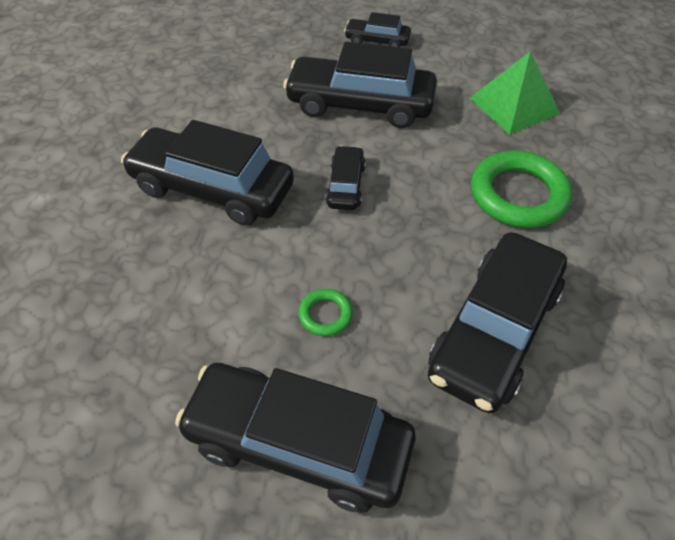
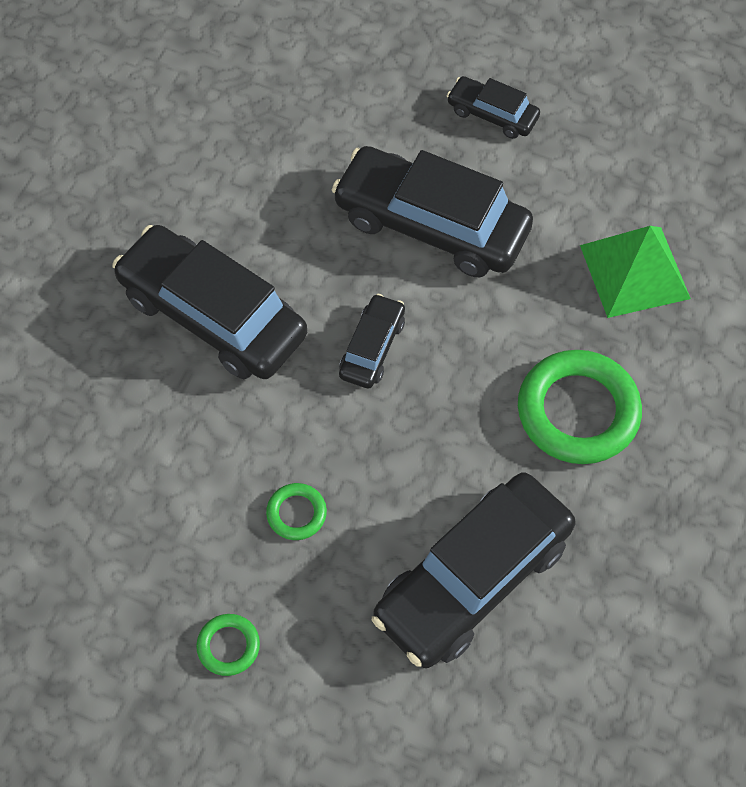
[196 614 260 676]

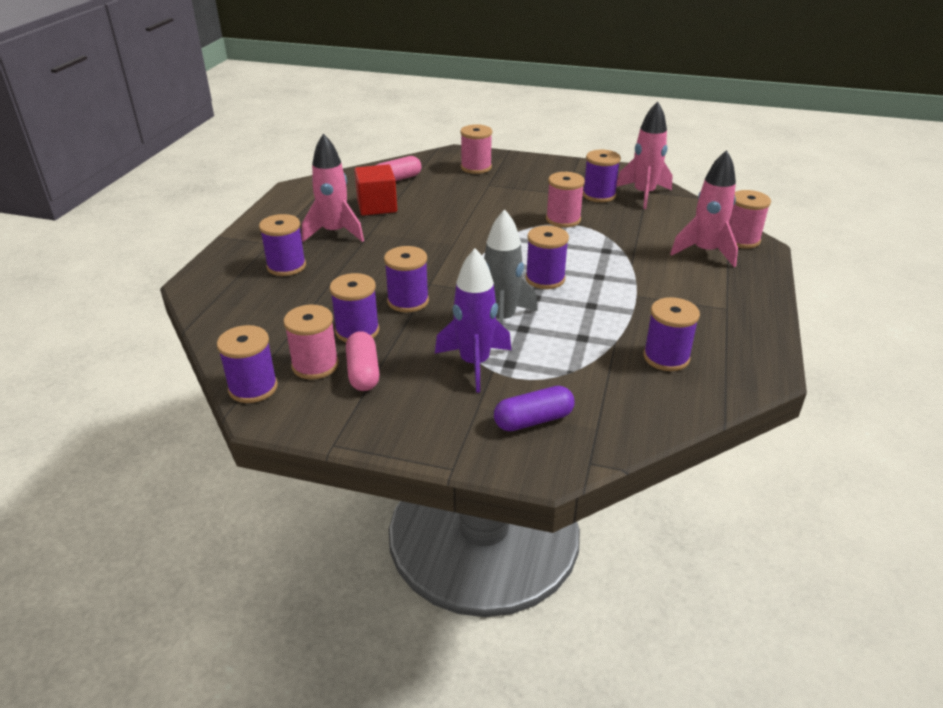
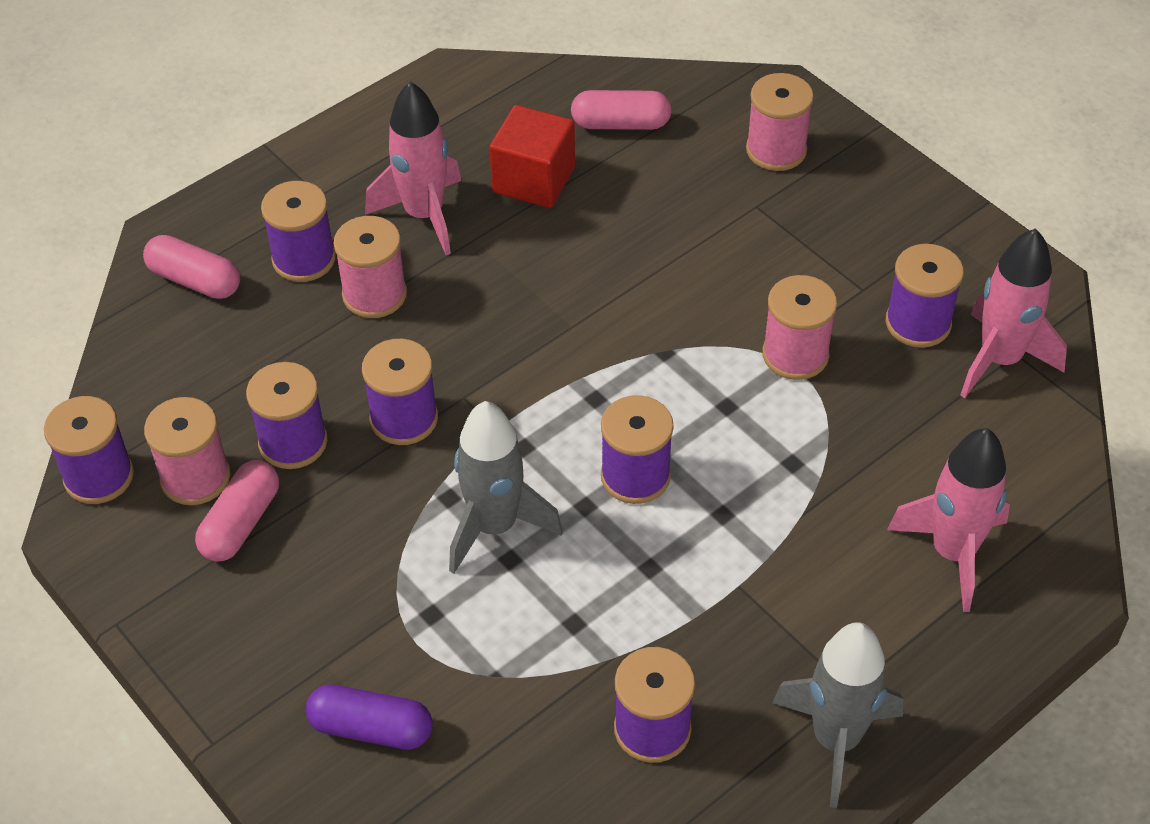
[334 216 407 318]
[435 248 511 393] (first image)
[143 235 240 299]
[772 622 903 808]

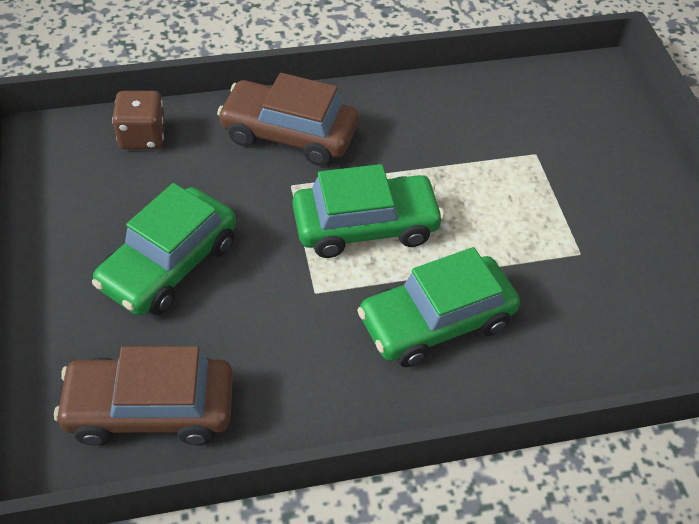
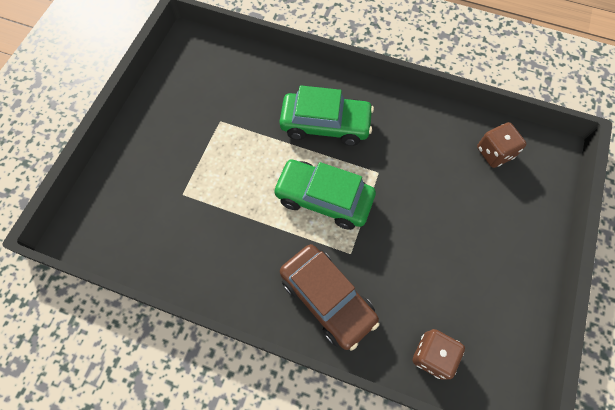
[92 183 236 315] (first image)
[477 122 527 168]

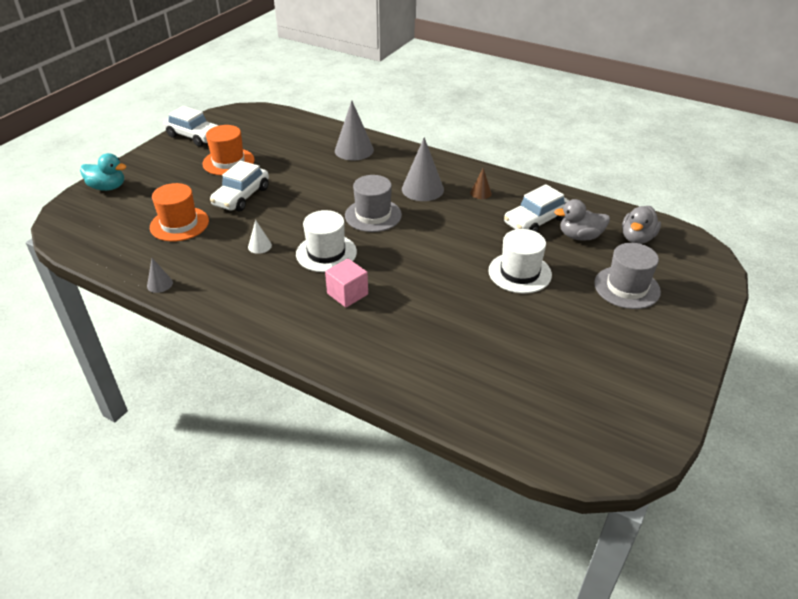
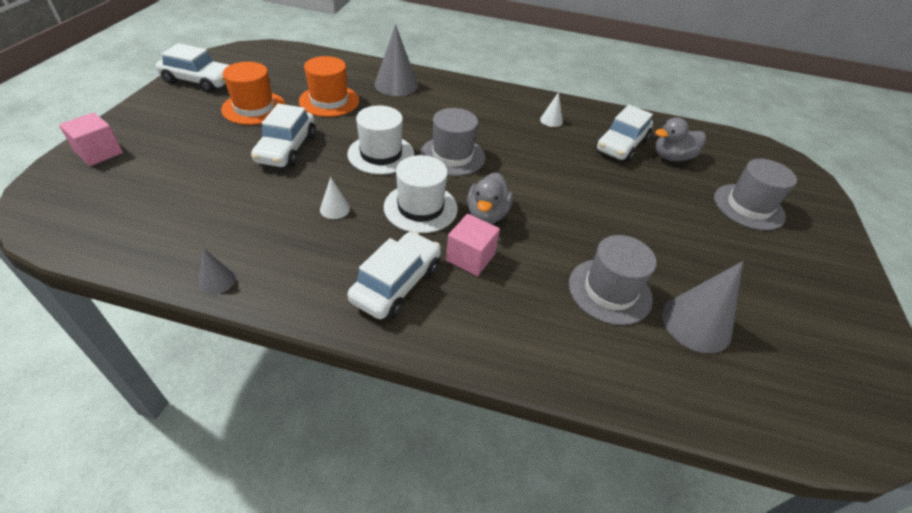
[662 261 743 353]
[59 112 123 166]
[540 92 563 127]
[299 56 359 117]
[467 172 513 224]
[347 105 414 175]
[347 231 441 319]
[569 235 657 325]

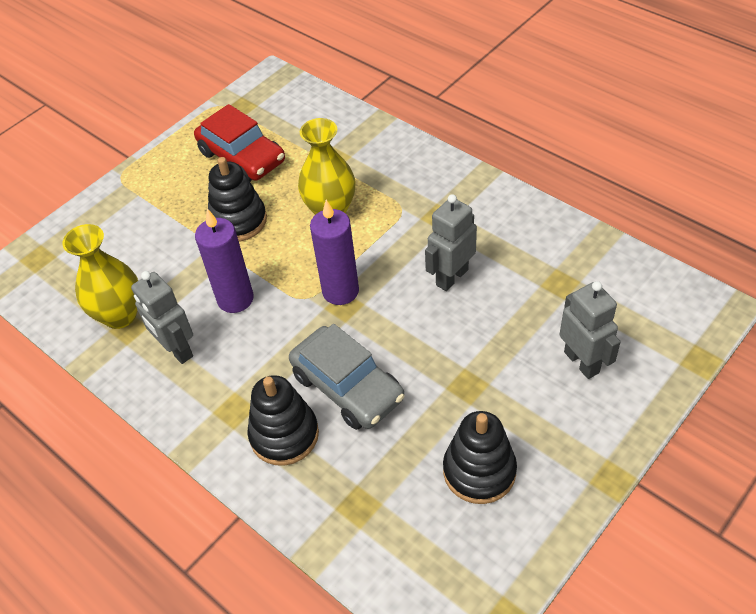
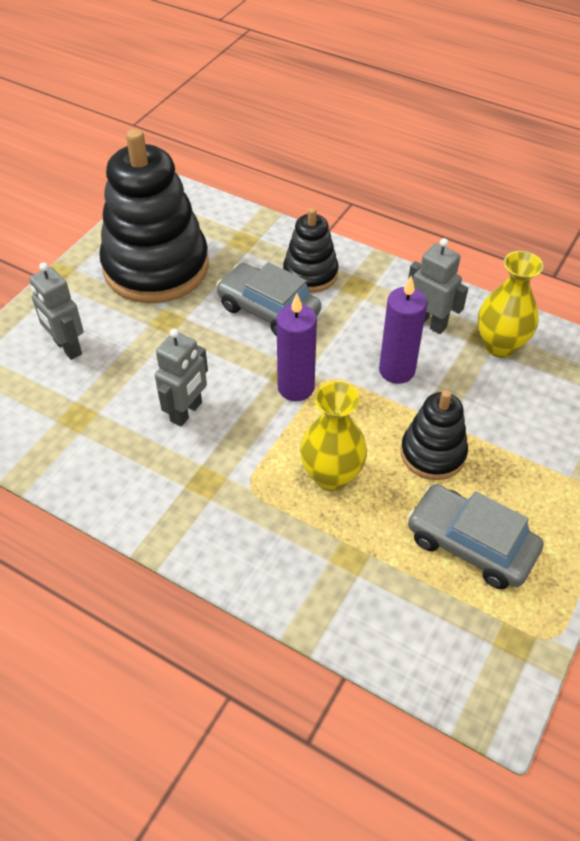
[407 484 543 589]
[99 129 209 303]

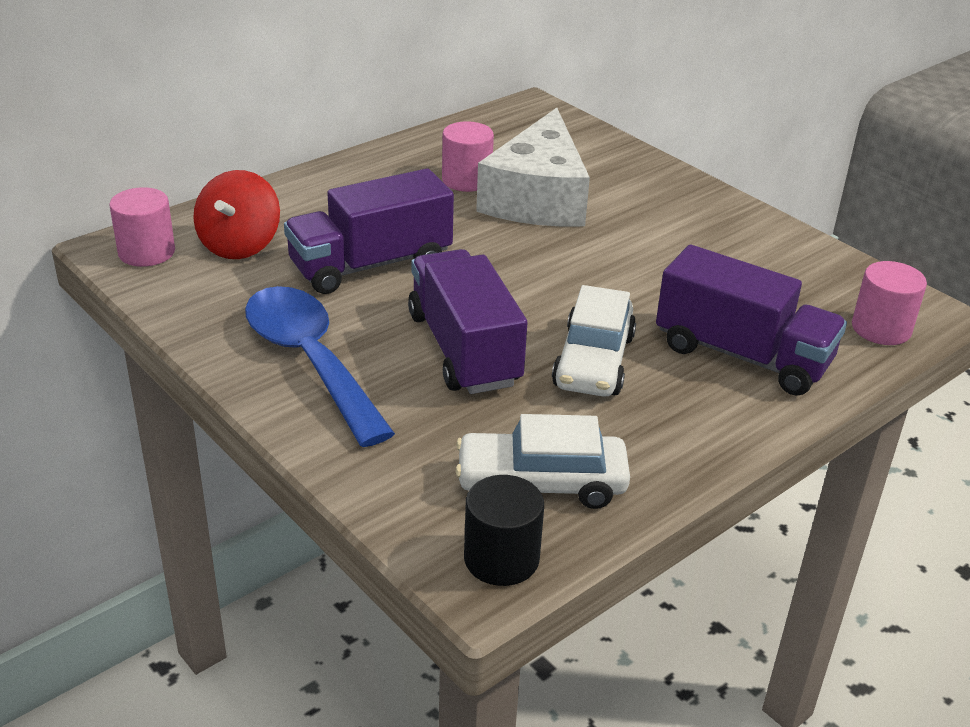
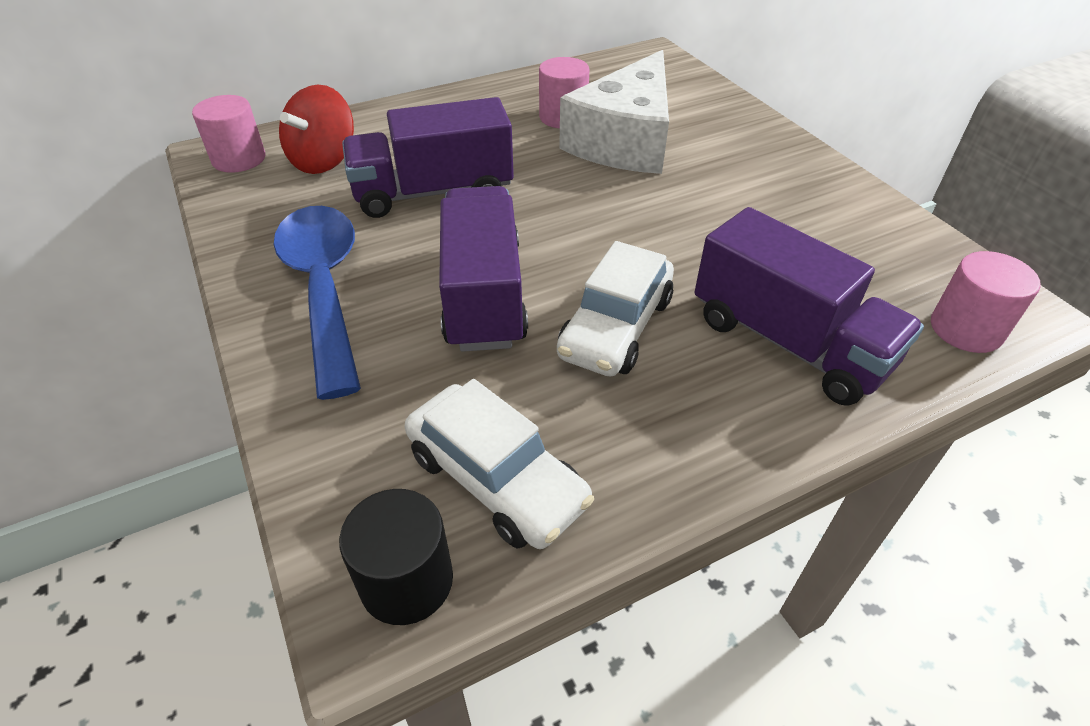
[405 379 594 549]

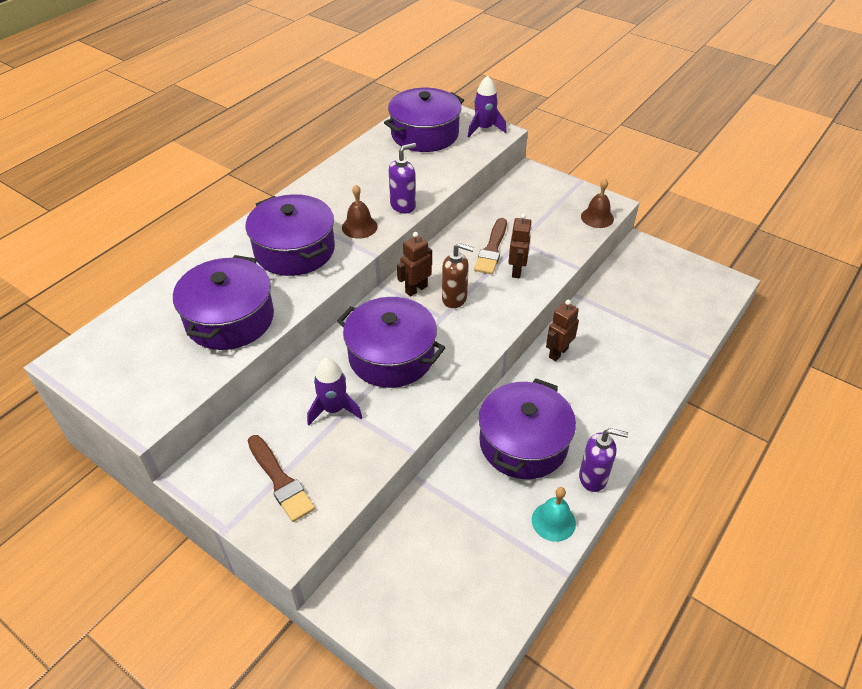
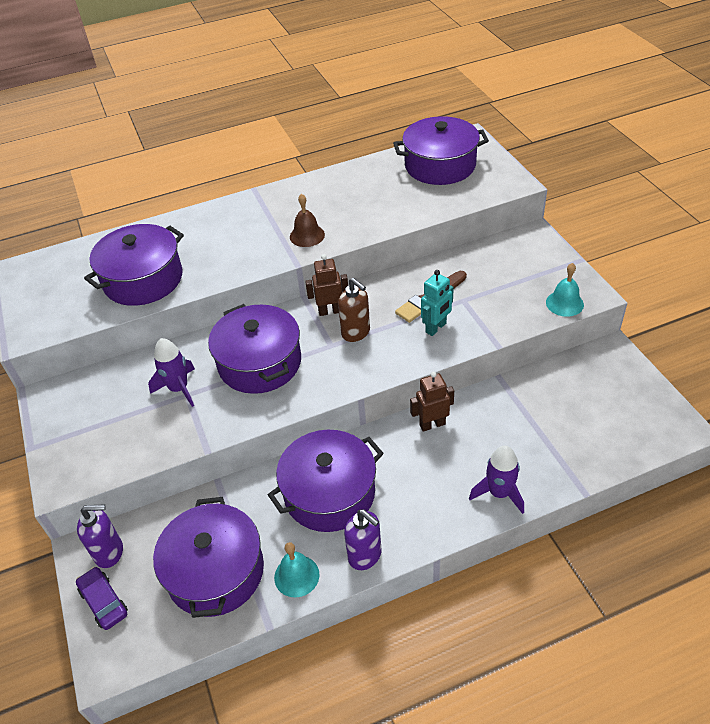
[469 446 524 514]
[77 505 123 568]
[546 263 584 317]
[153 497 264 618]
[421 270 454 336]
[248 435 315 522] (first image)
[76 567 128 630]

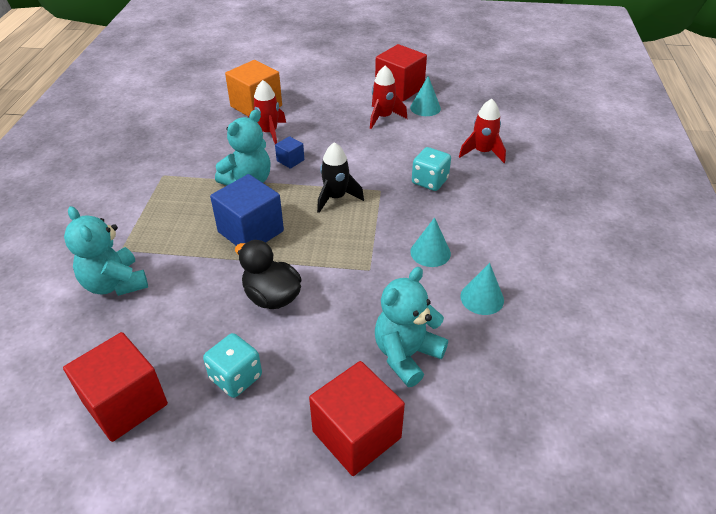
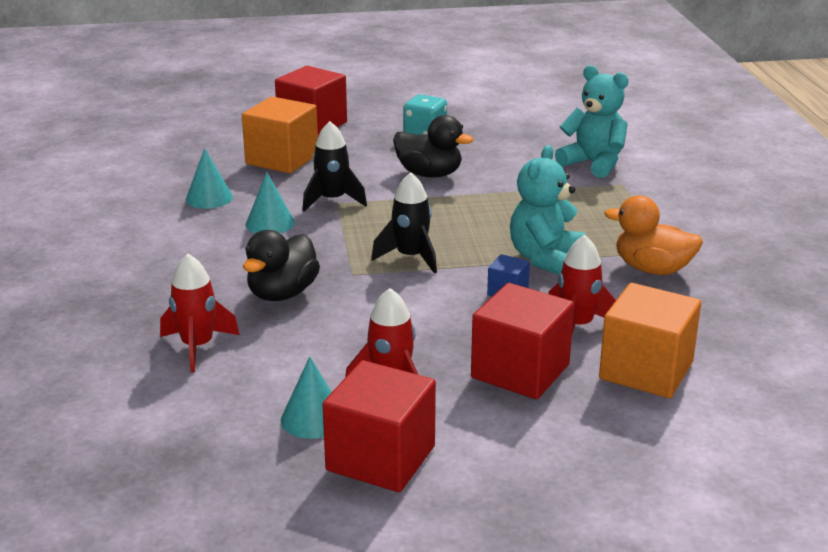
[243 230 320 301]
[210 174 284 246] (first image)
[242 97 318 174]
[471 283 574 399]
[303 121 367 212]
[604 195 703 275]

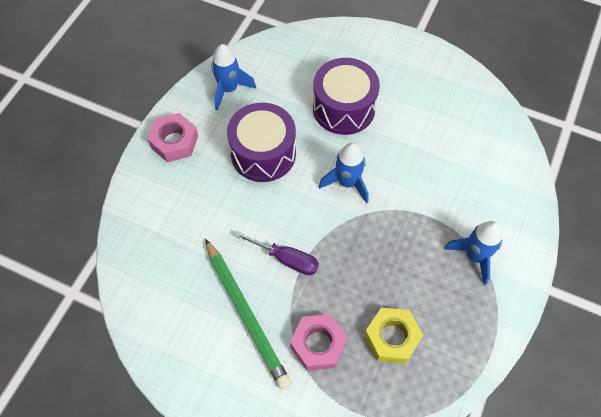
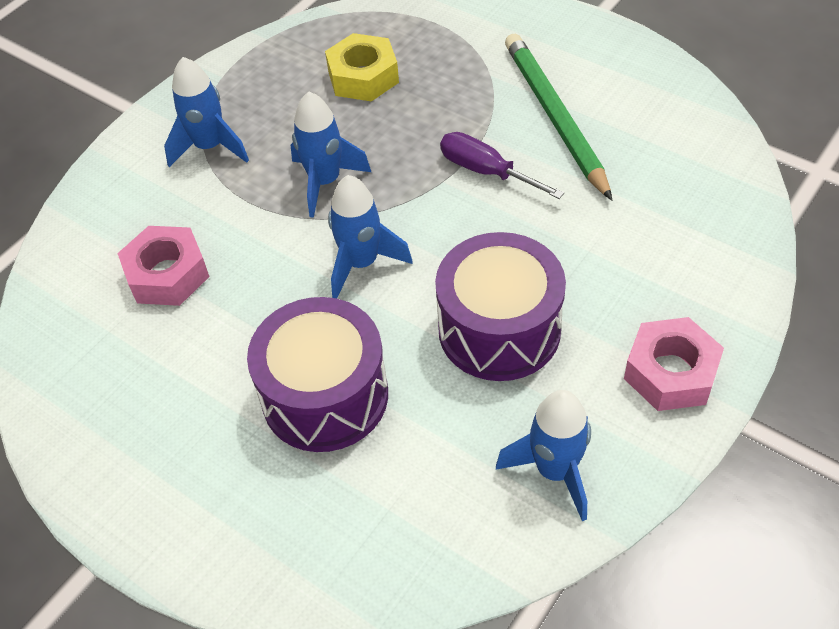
[117 226 210 306]
[291 92 371 218]

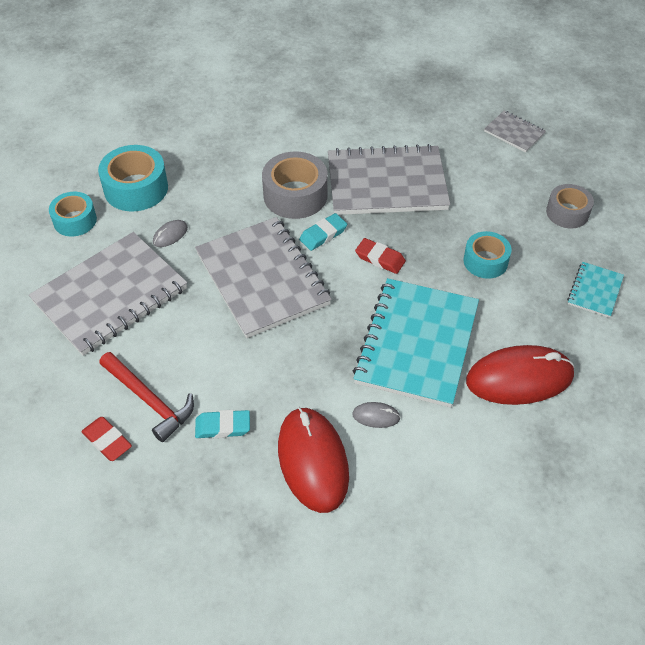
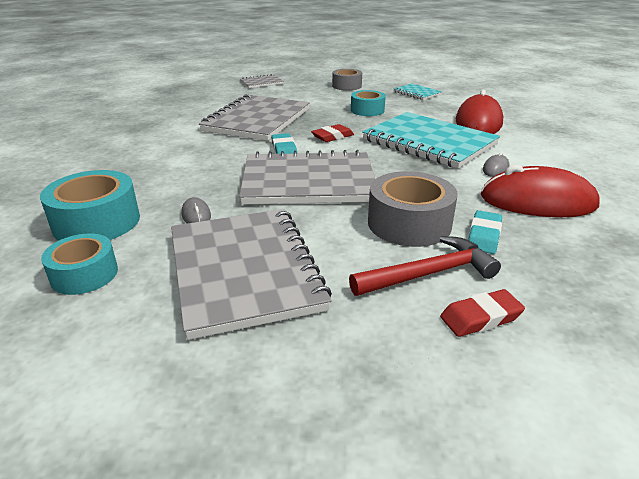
[368 171 457 247]

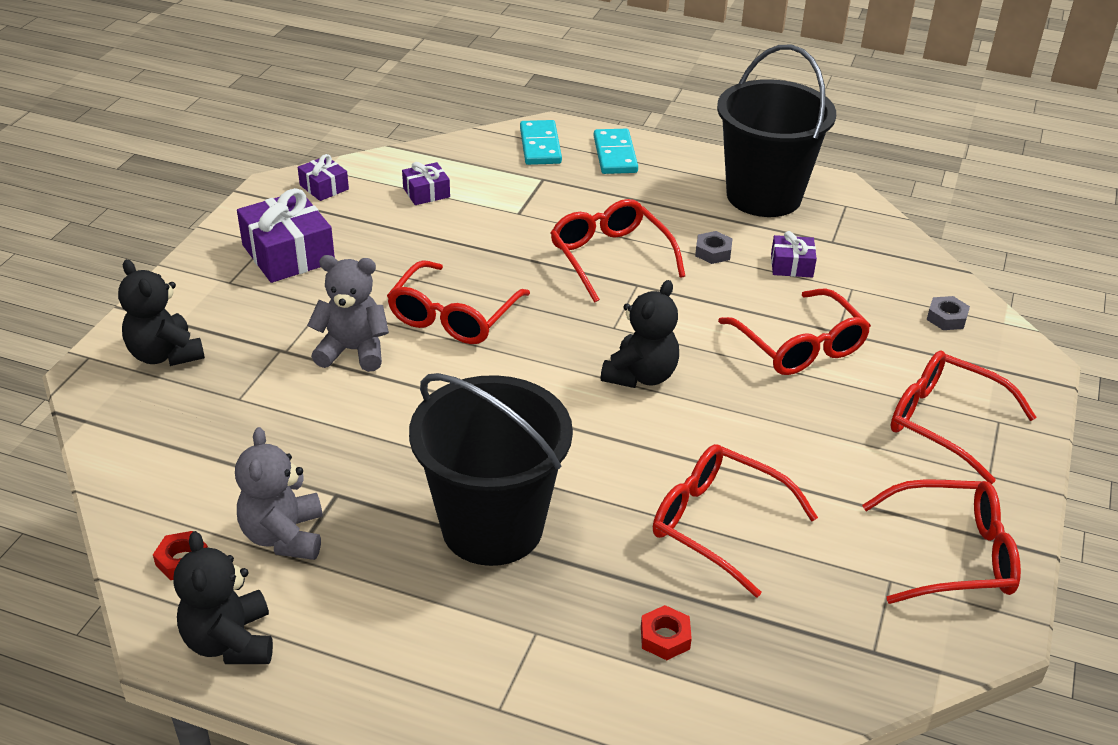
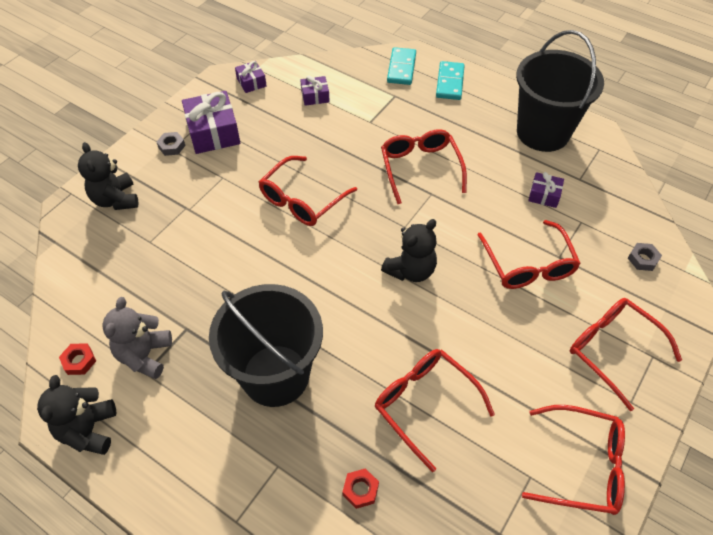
[157 132 185 156]
[307 255 389 372] (first image)

